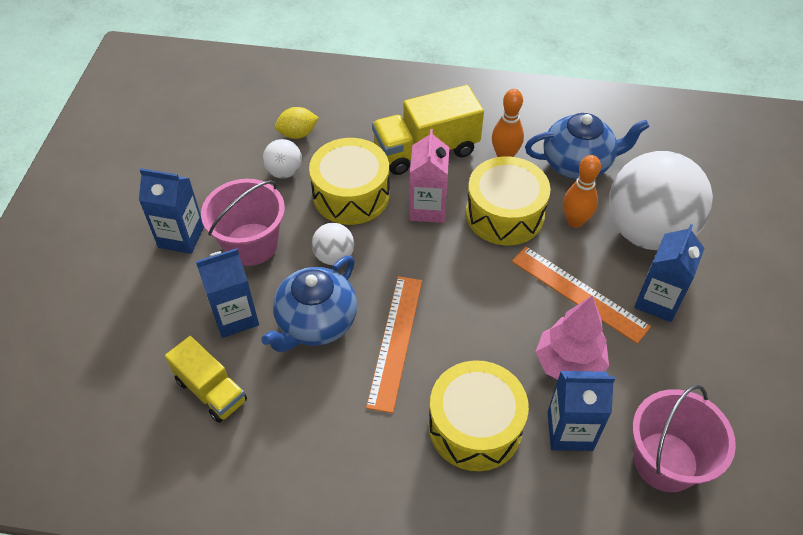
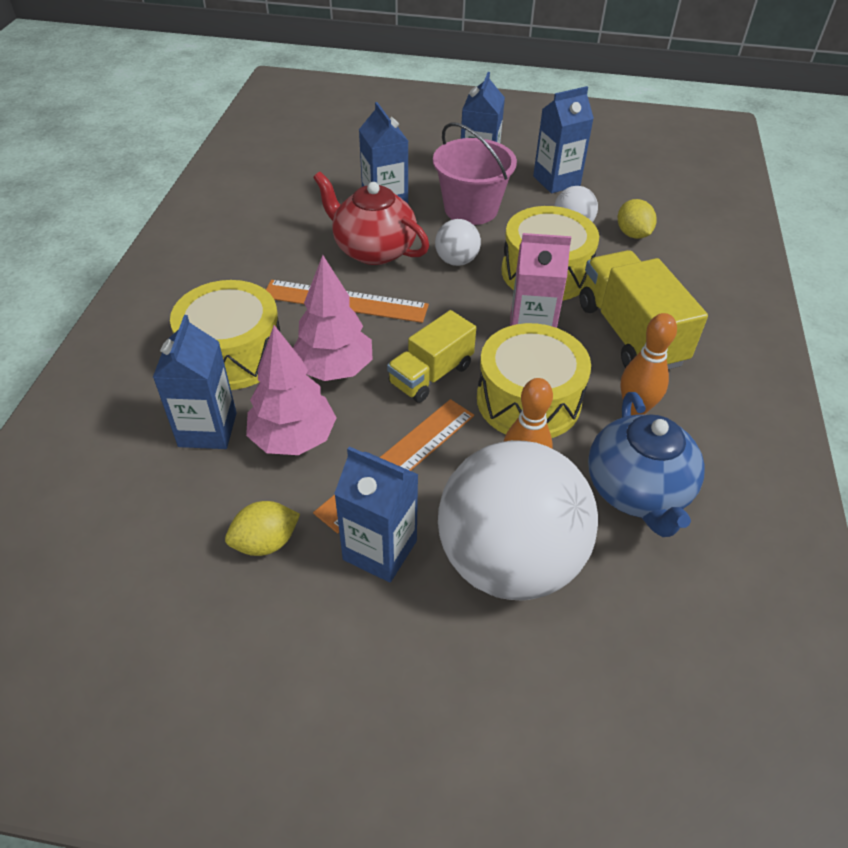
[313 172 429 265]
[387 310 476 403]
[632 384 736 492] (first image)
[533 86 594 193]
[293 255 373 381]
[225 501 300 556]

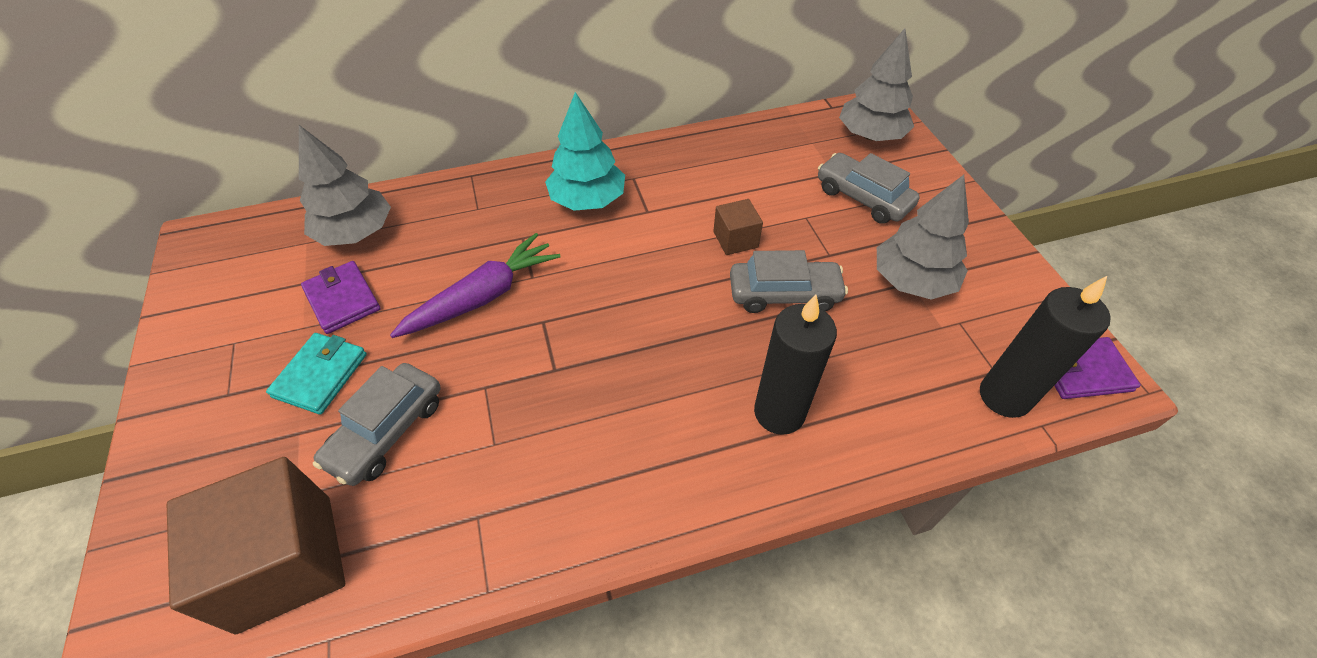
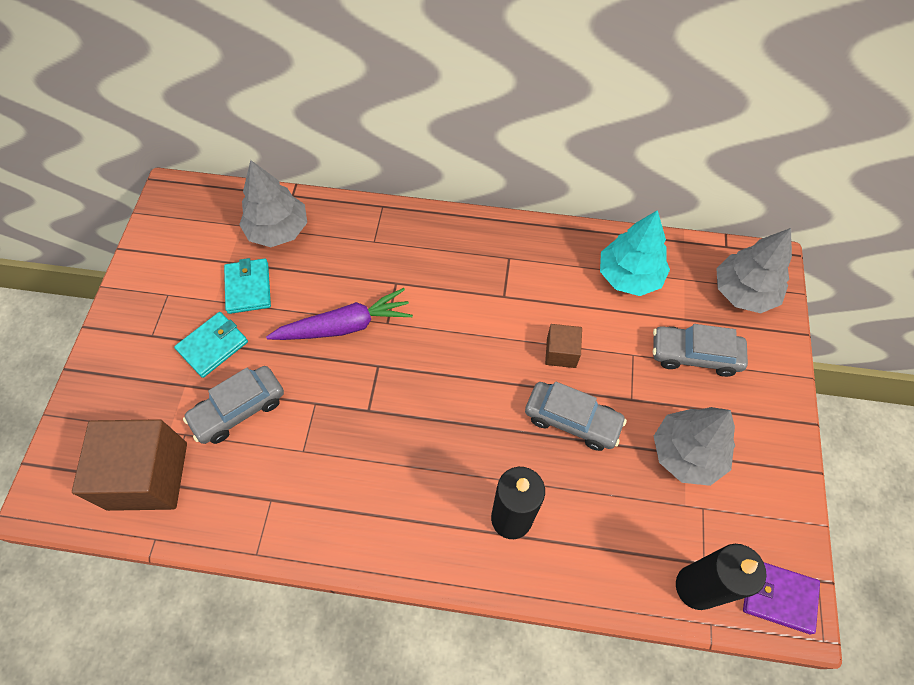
[600 210 670 296]
[653 324 748 377]
[224 258 271 314]

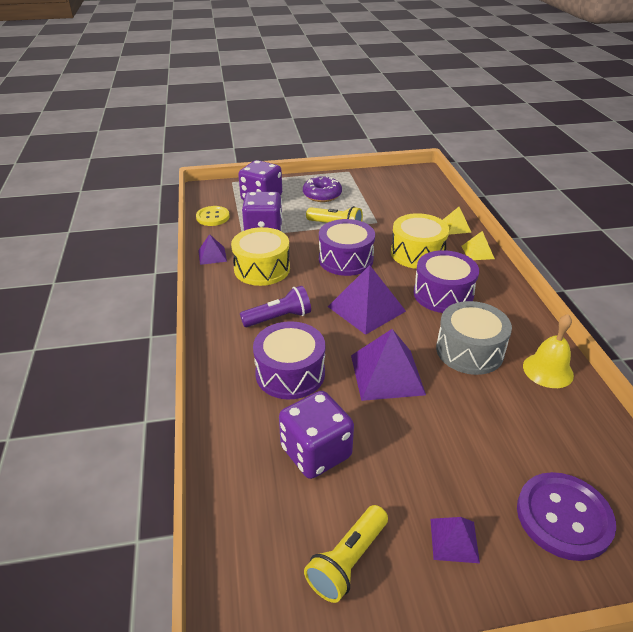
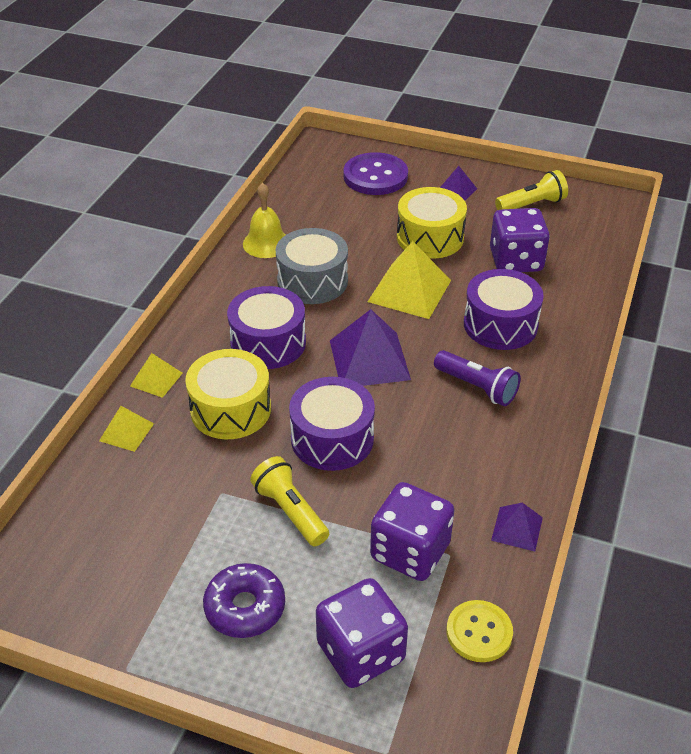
[397 187 467 259]
[434 350 521 406]
[368 241 451 319]

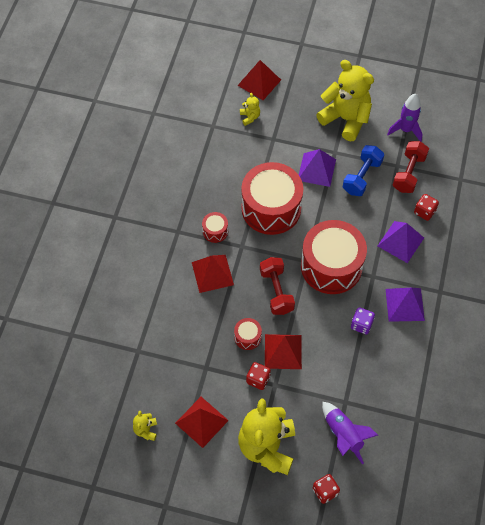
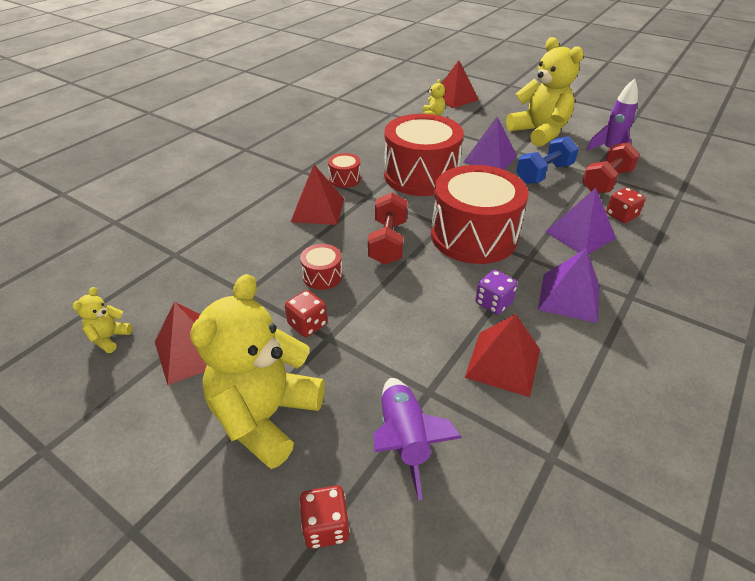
[465 314 540 397]

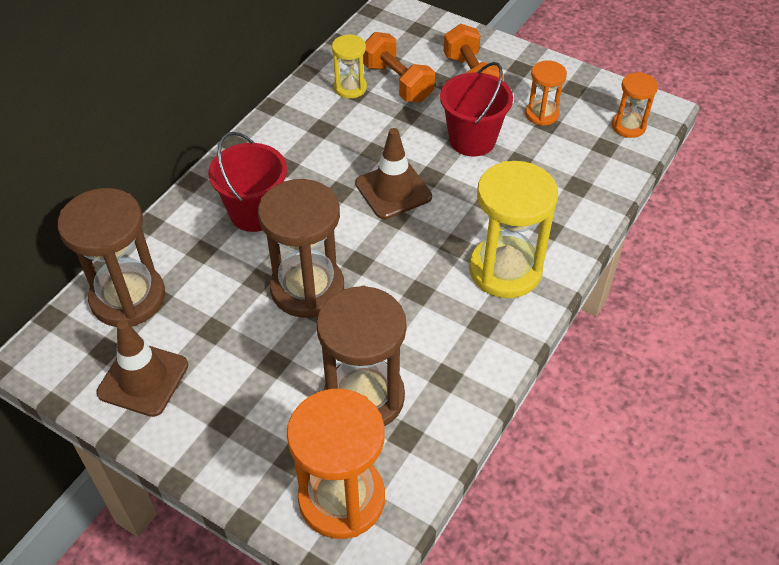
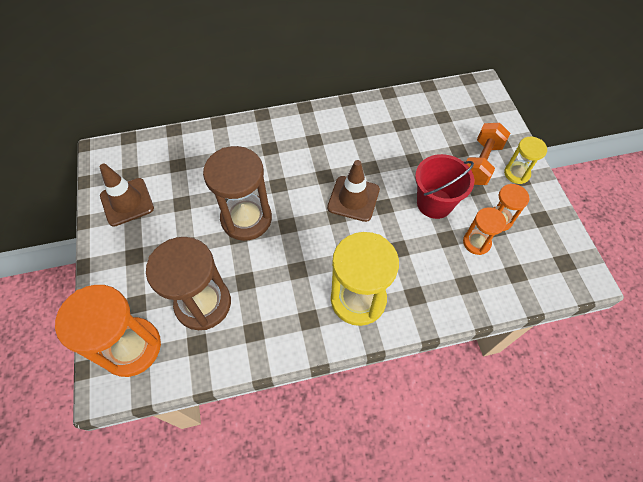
[363 32 435 102] (first image)
[504 137 547 184]
[463 207 506 255]
[208 132 287 232] (first image)
[58 188 165 327] (first image)

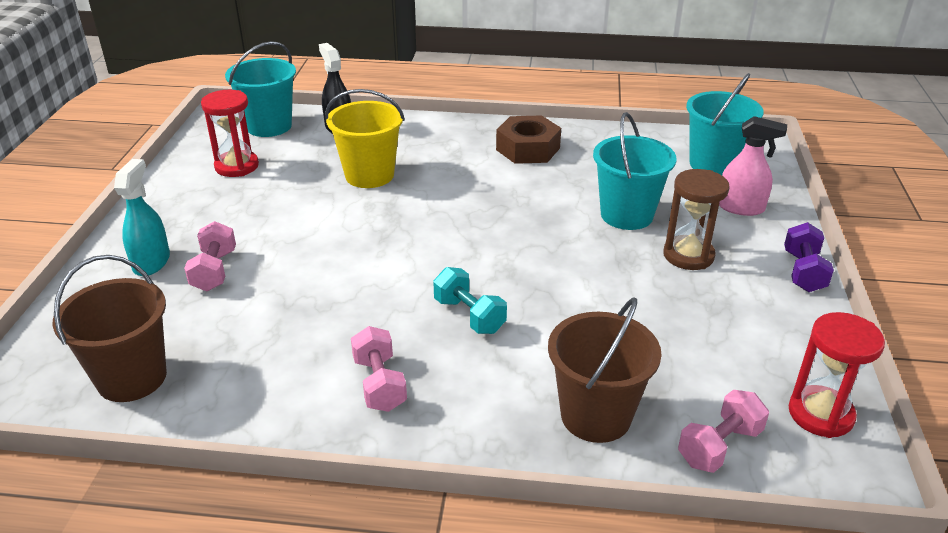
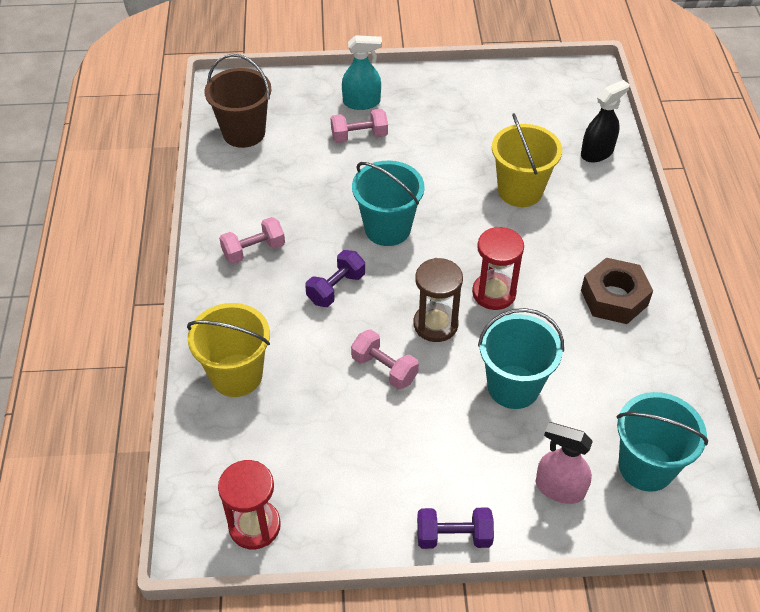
[352 161 425 246]
[472 227 524 310]
[536 422 593 504]
[413 258 463 342]
[305 250 365 307]
[187 303 270 397]
[351 330 419 389]

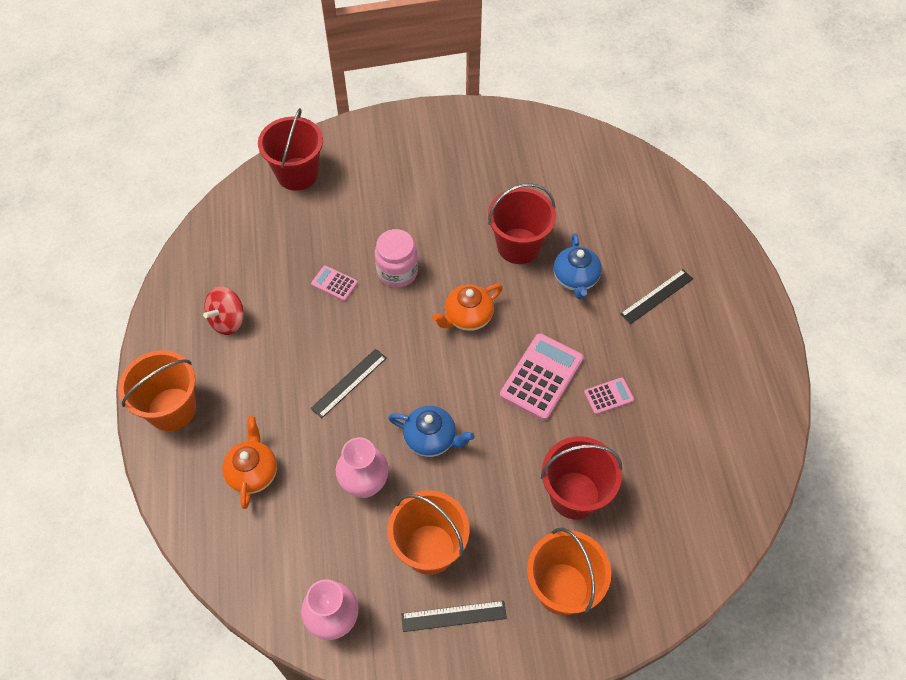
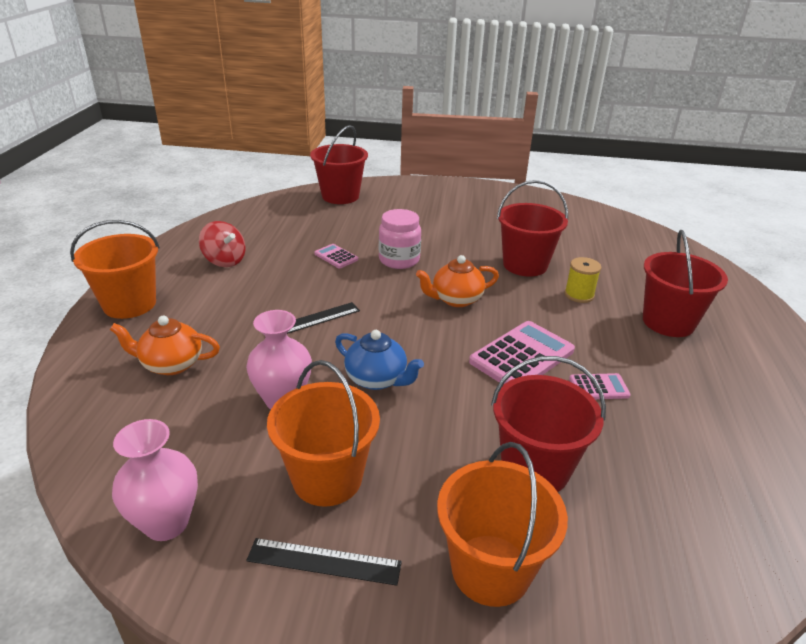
[564 257 601 303]
[643 230 728 337]
[199 221 245 267]
[110 316 220 375]

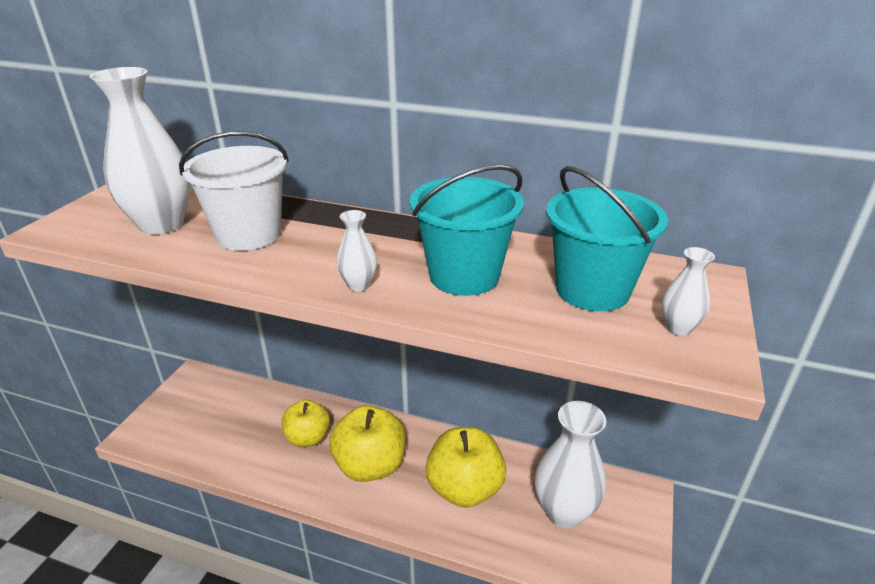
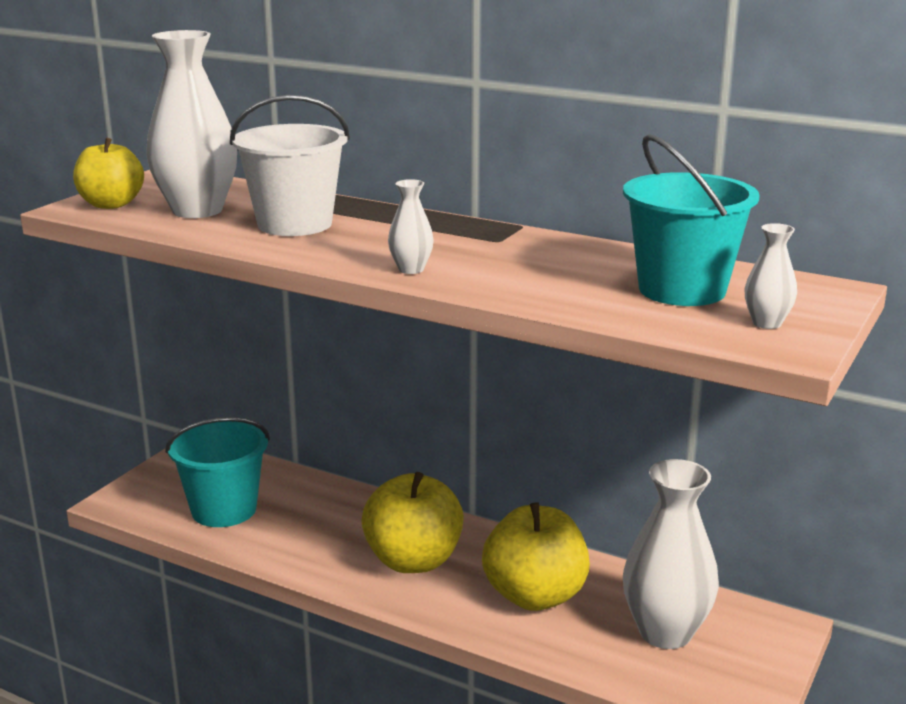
[165 417 270 527]
[73 138 144 209]

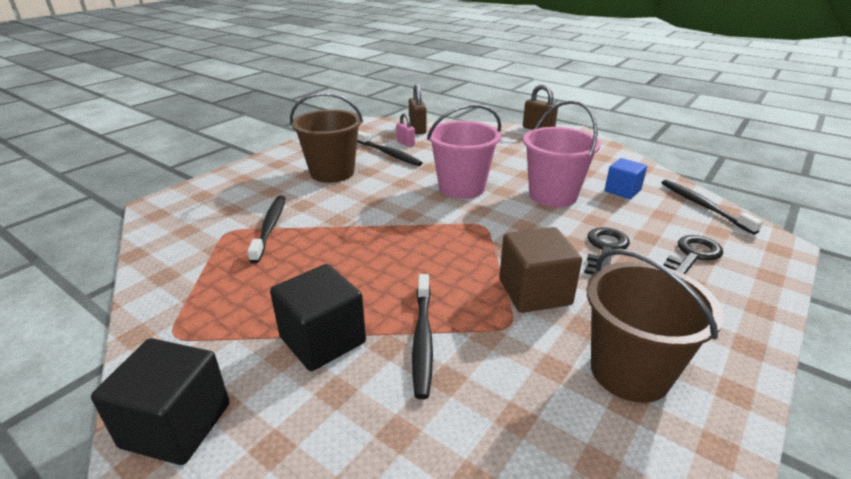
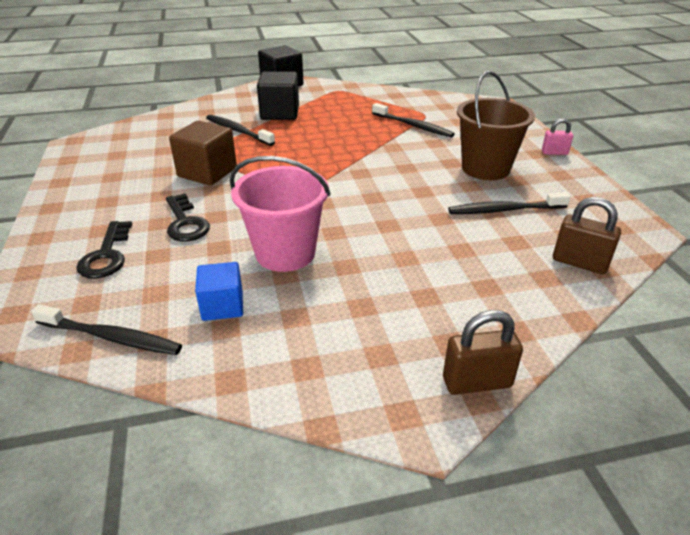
[427 104 501 199] (first image)
[542 118 573 155]
[587 249 724 403] (first image)

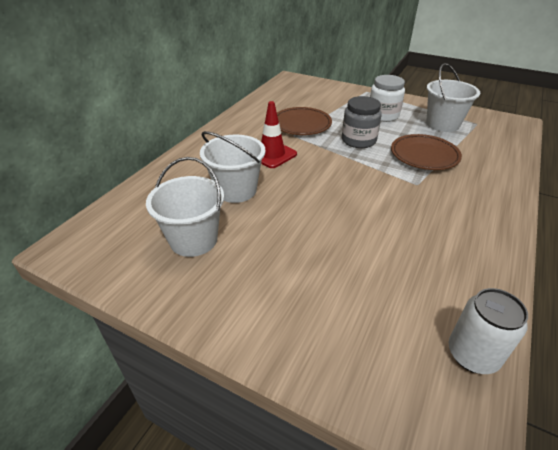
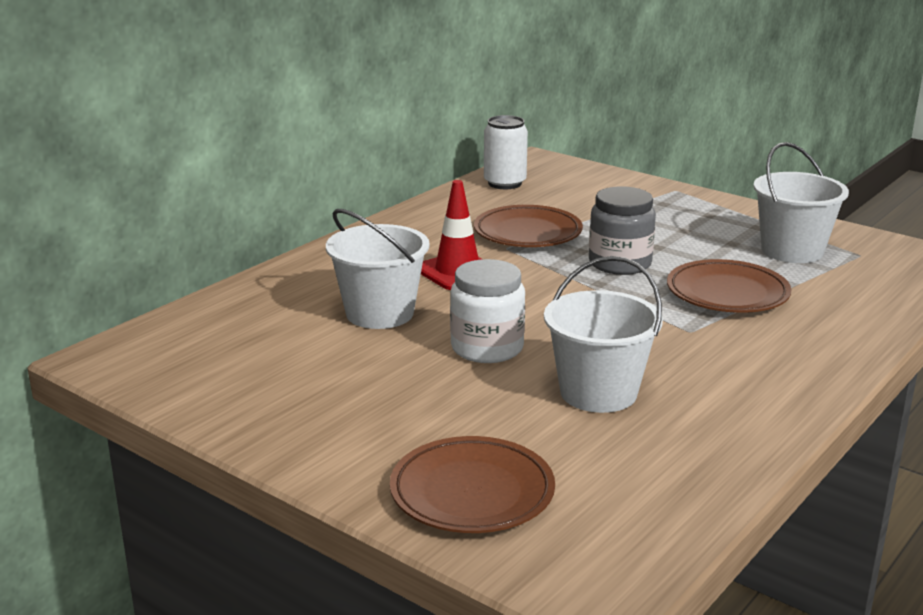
[450 259 525 363]
[544 256 663 413]
[484 115 528 189]
[390 436 555 533]

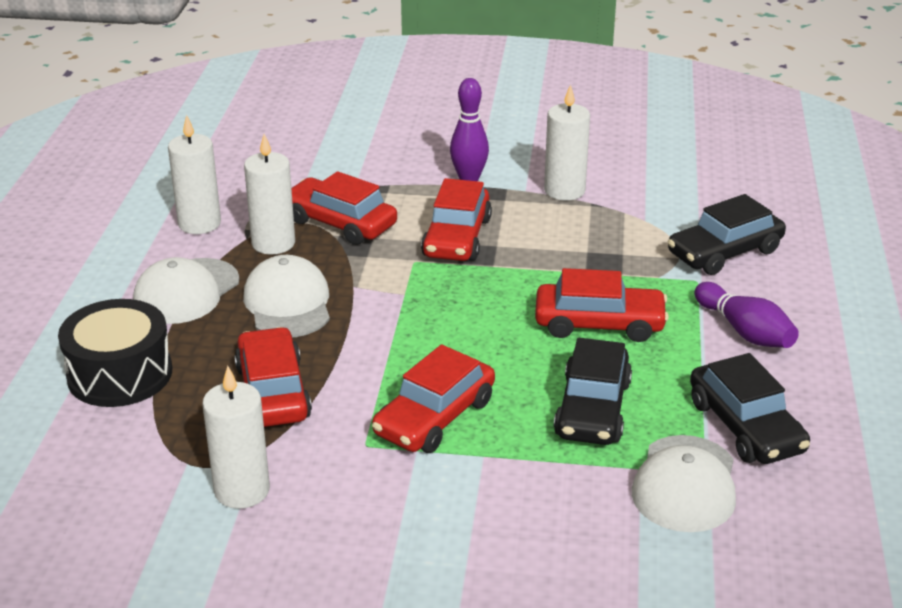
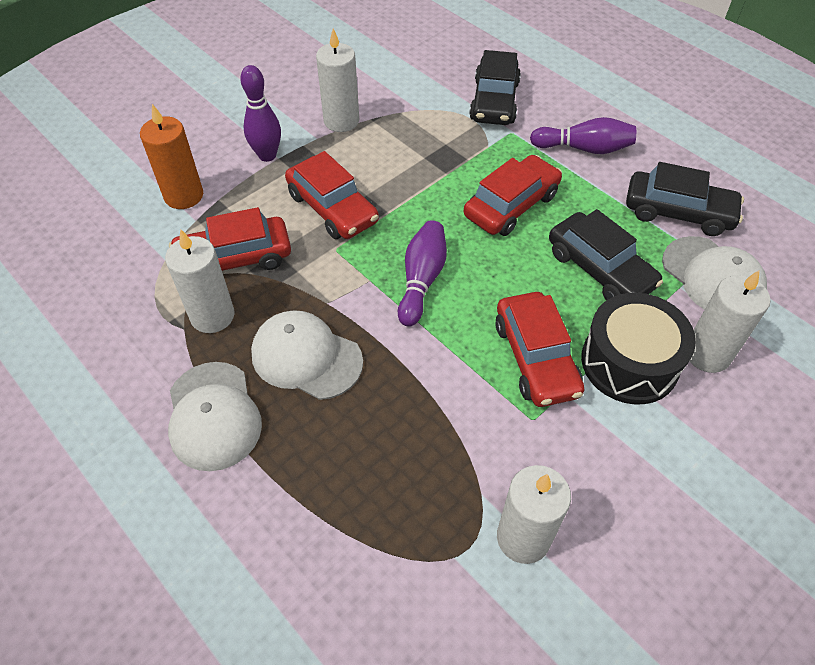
[690 270 770 373]
[581 293 696 404]
[234 327 312 427] (first image)
[140 104 203 209]
[398 220 447 327]

